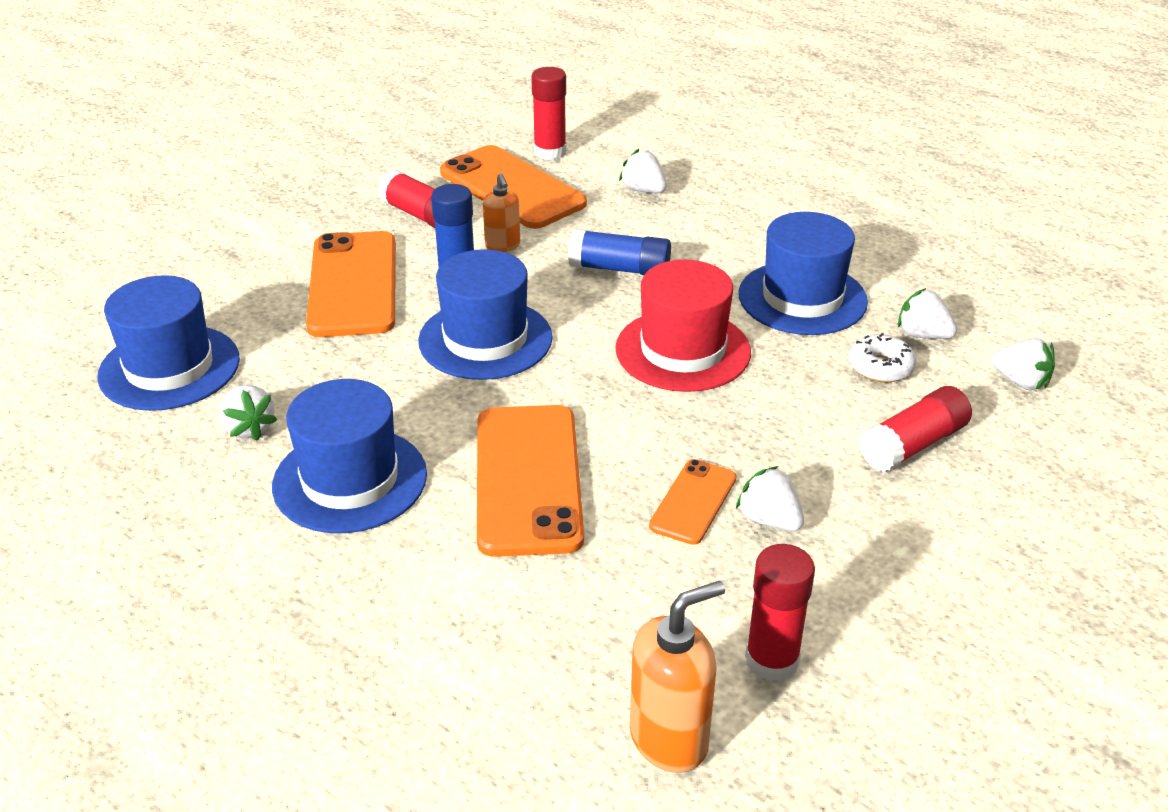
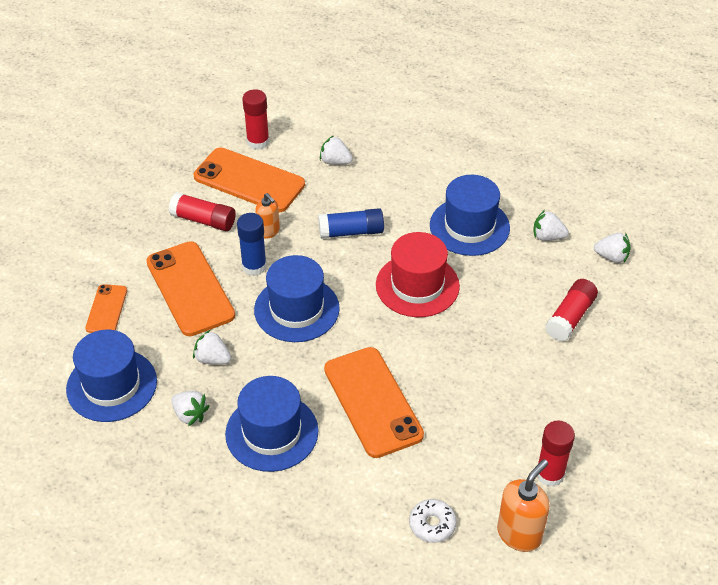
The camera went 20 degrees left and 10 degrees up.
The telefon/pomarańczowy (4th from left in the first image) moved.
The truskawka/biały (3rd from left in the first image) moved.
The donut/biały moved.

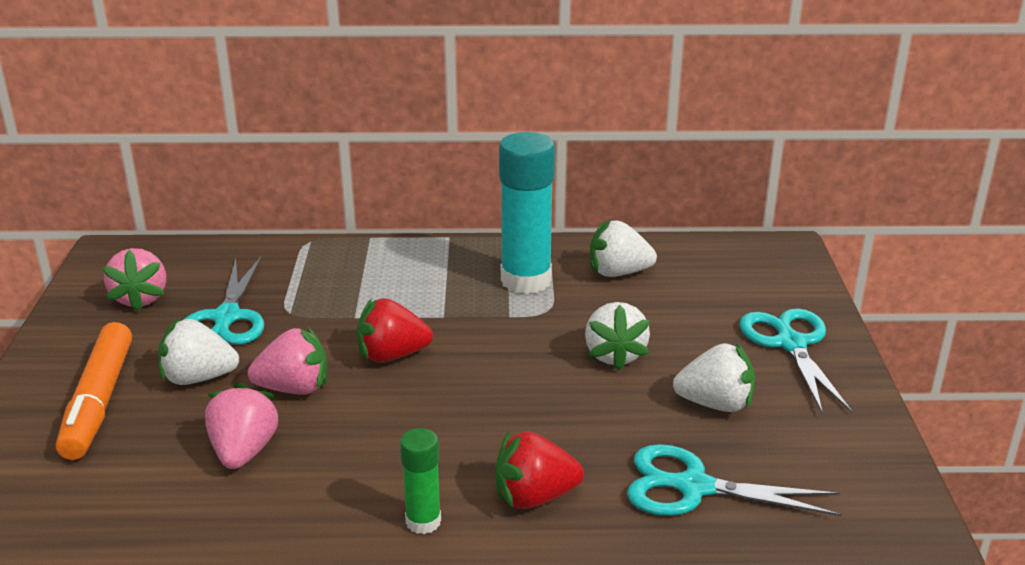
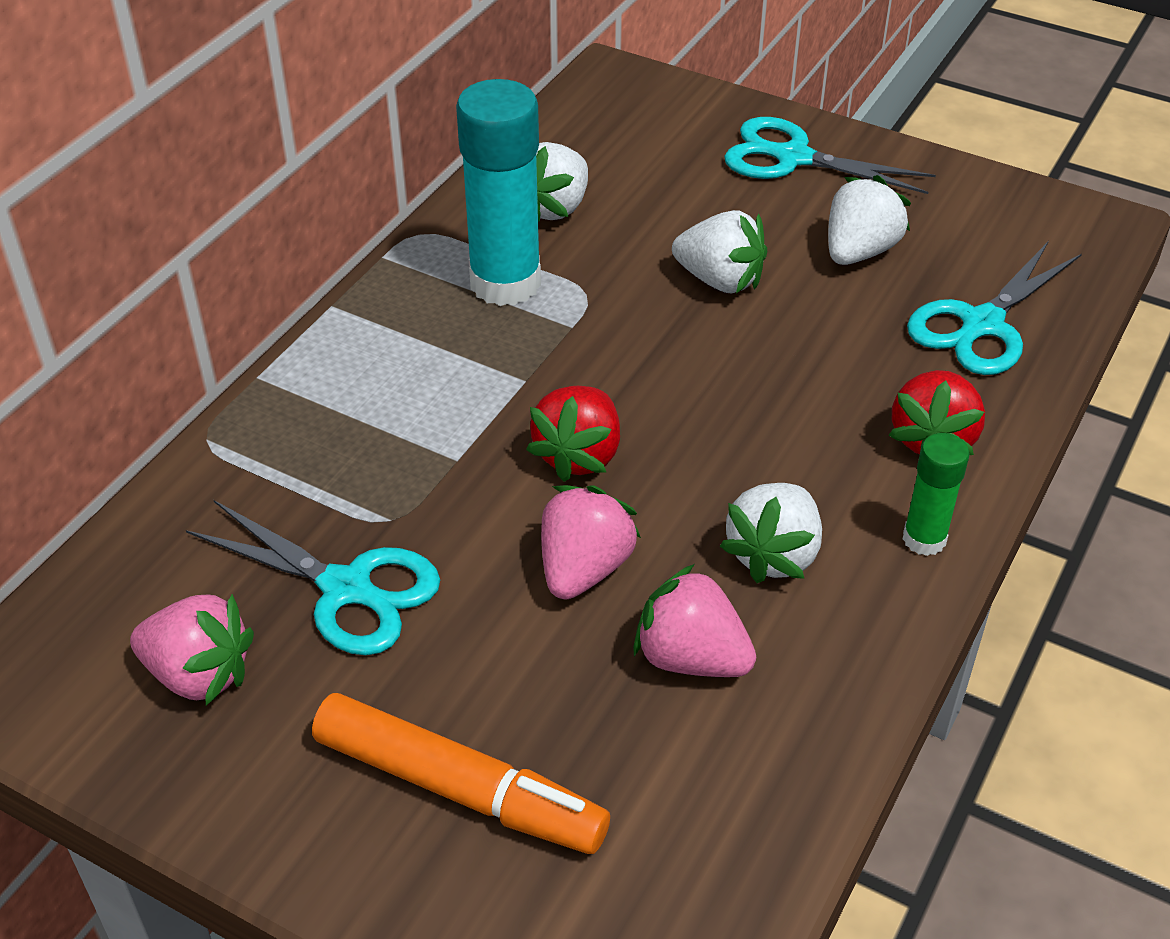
The camera went 60 degrees left and 15 degrees up.
The truskawka/biały (1st from left in the first image) moved.

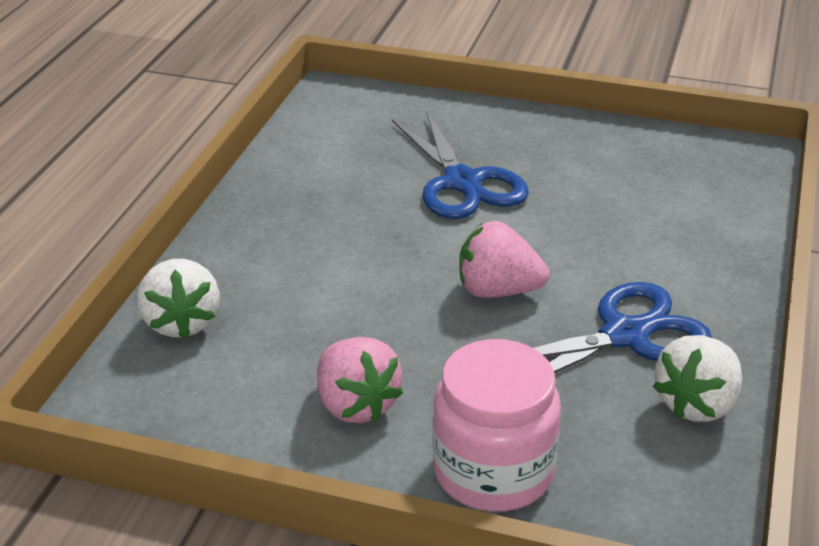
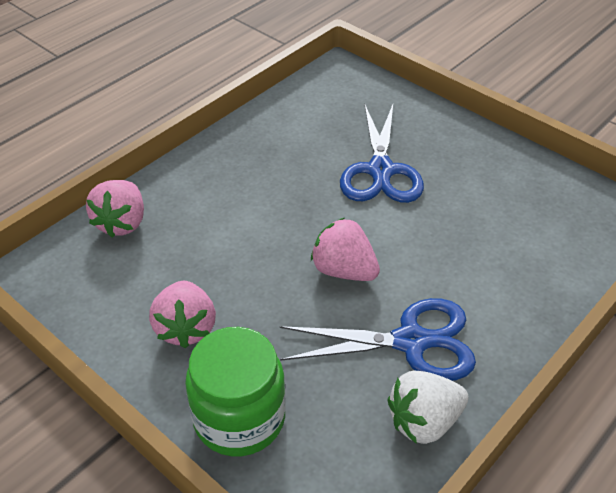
The camera went 25 degrees right and 10 degrees up.
The truskawka/biały (1st from left) became the truskawka/różowy (1st from left).
The słoik/różowy became the słoik/zielony.

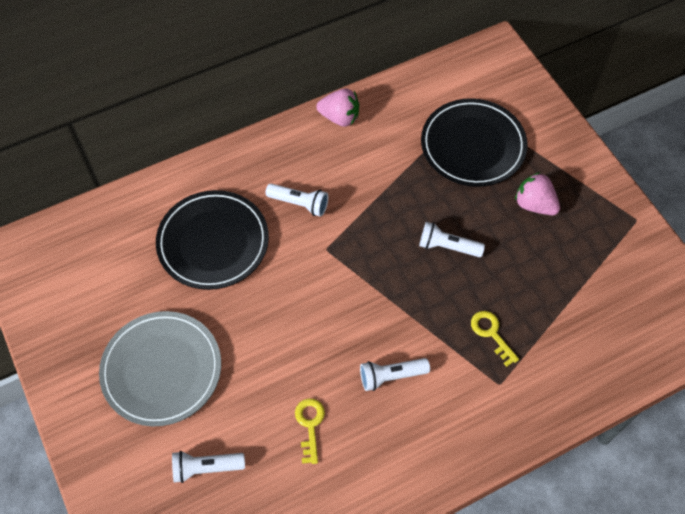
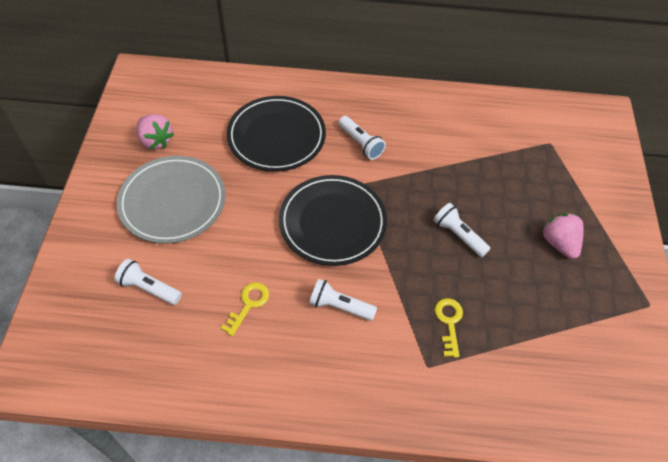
The camera went 30 degrees right and 5 degrees down.
The truskawka/różowy (1st from left) moved.
The talerz/czarny (2nd from left) moved.

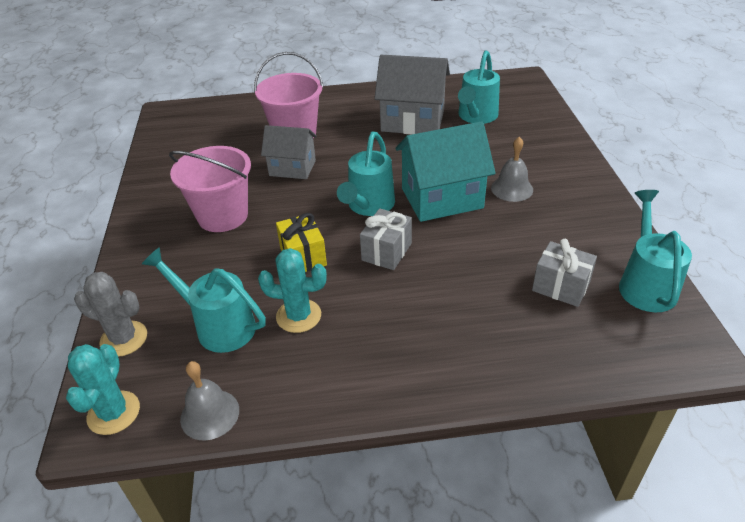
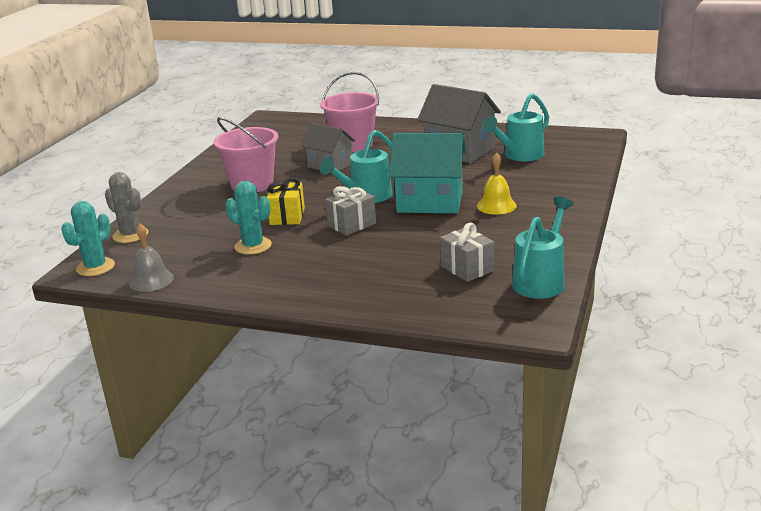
The camera went 25 degrees right and 15 degrees down.
The konewka/turkusowy (1st from left) disappeared.
The dzwonek/szary (2nd from left) became the dzwonek/żółty.

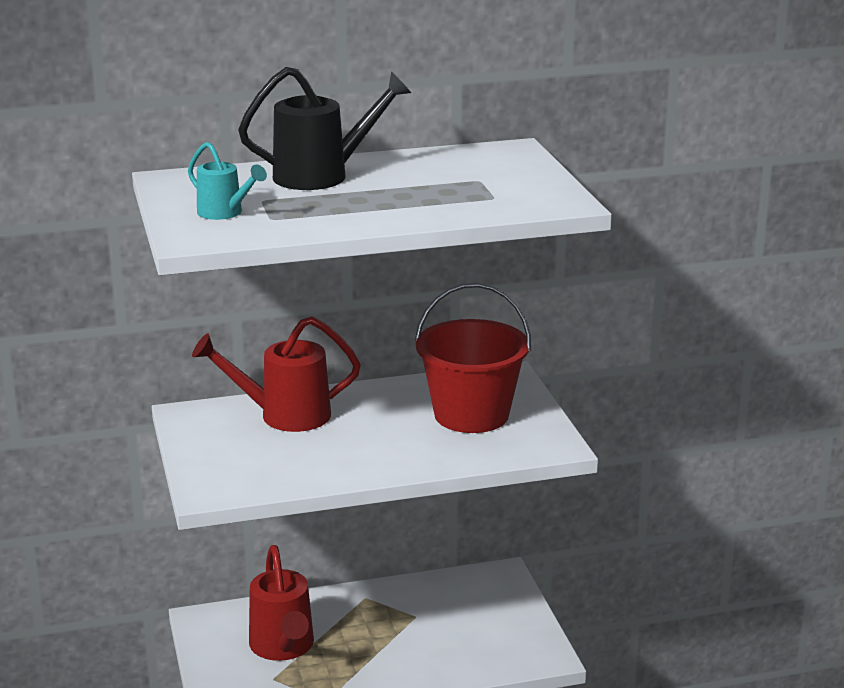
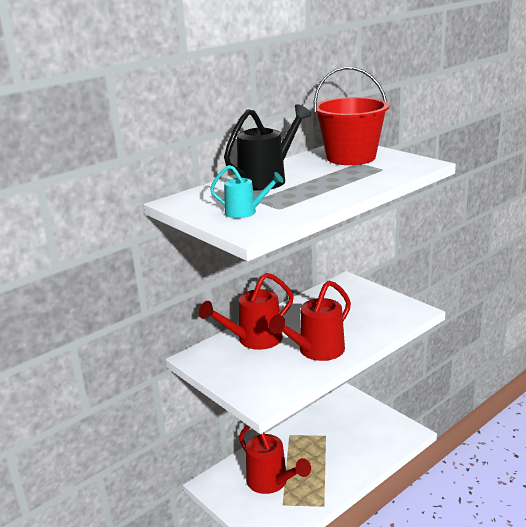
The camera went 25 degrees left and 0 degrees up.
The wiadro/czerwony moved.
The konewka/czerwony (3rd from left) appeared.

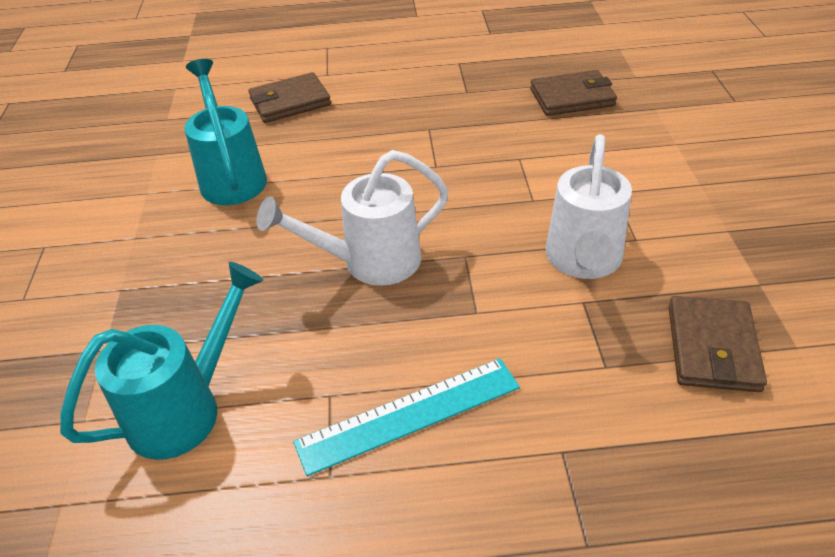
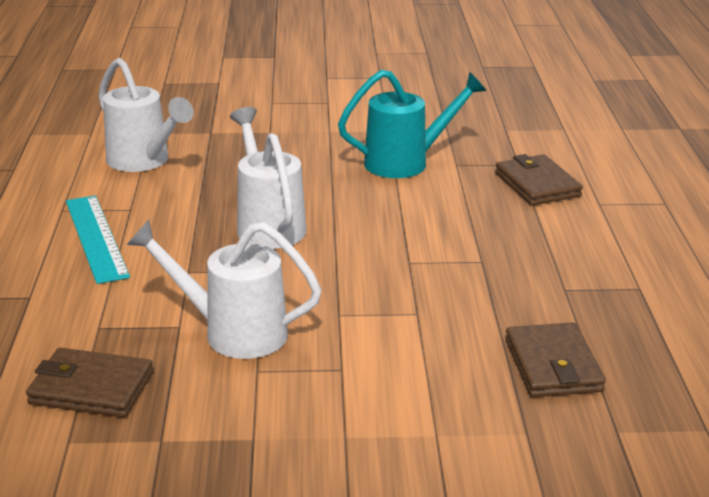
The camera went 90 degrees right and 15 degrees down.
The konewka/turkusowy (1st from left) became the konewka/biały (1st from left).

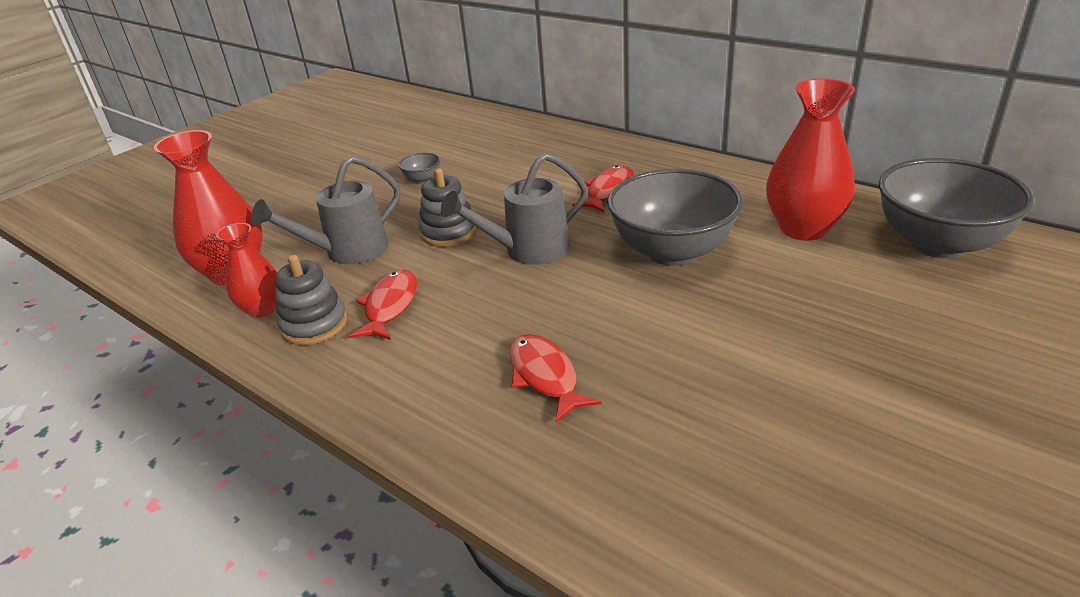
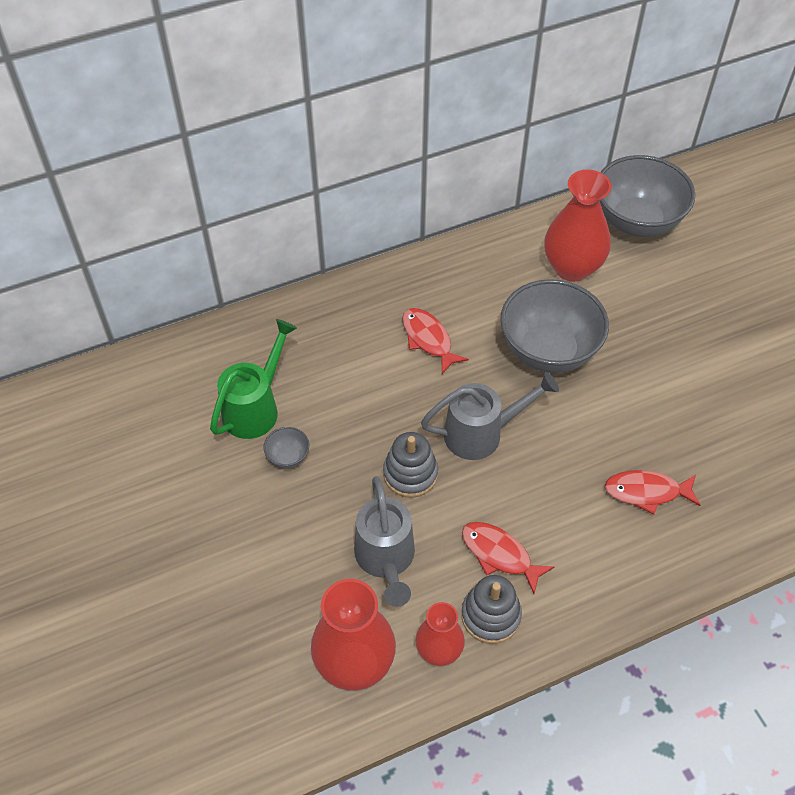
The camera went 65 degrees left and 20 degrees up.
The konewka/szary (2nd from left) turned 105 degrees counterclockwise.
The konewka/zielony appeared.

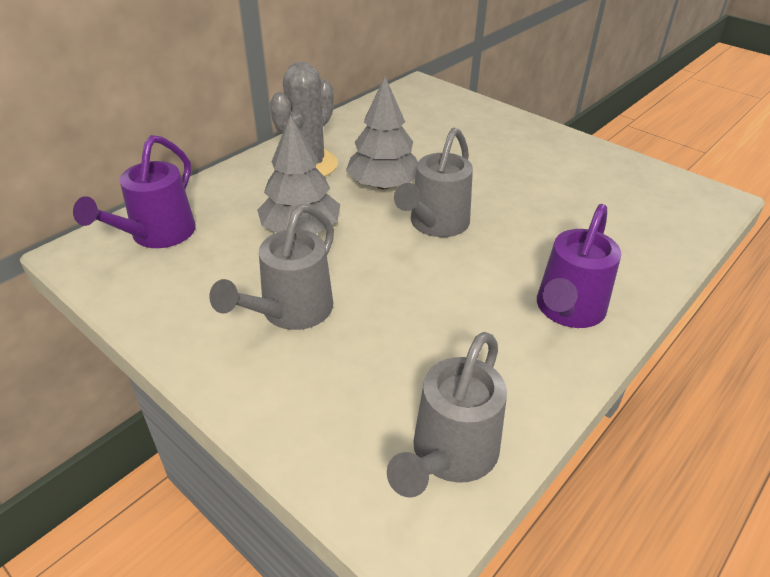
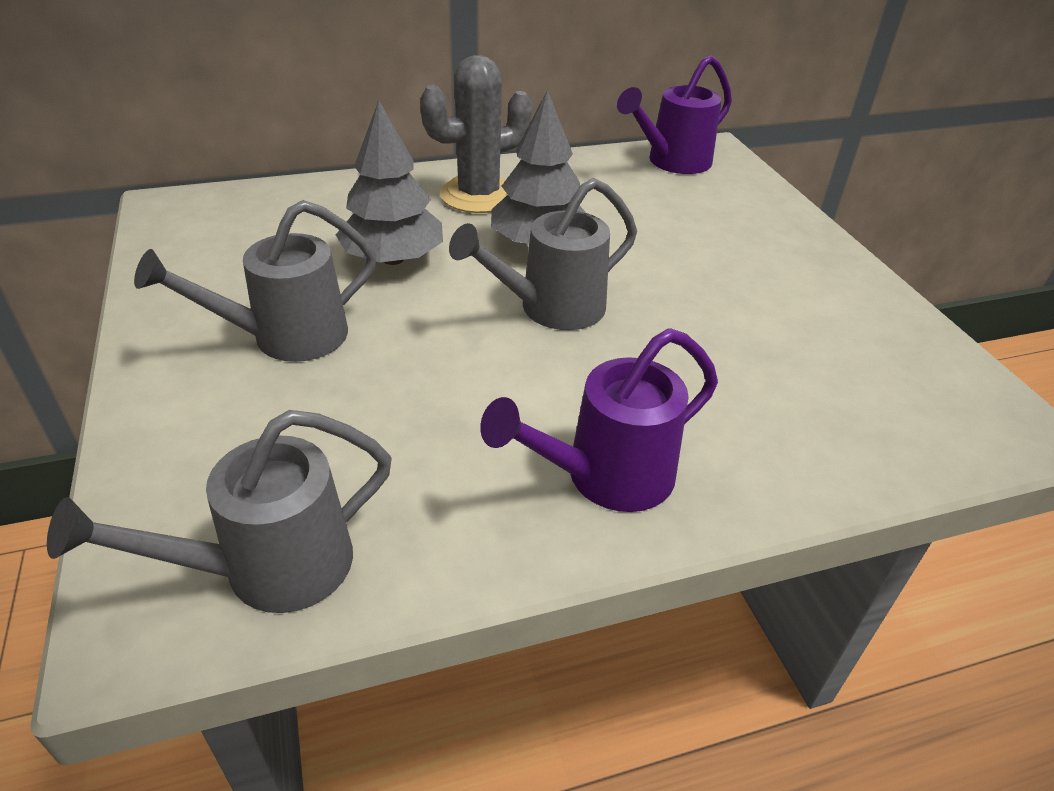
The camera went 30 degrees right and 0 degrees up.
The konewka/fioletowy (1st from left in the first image) moved.

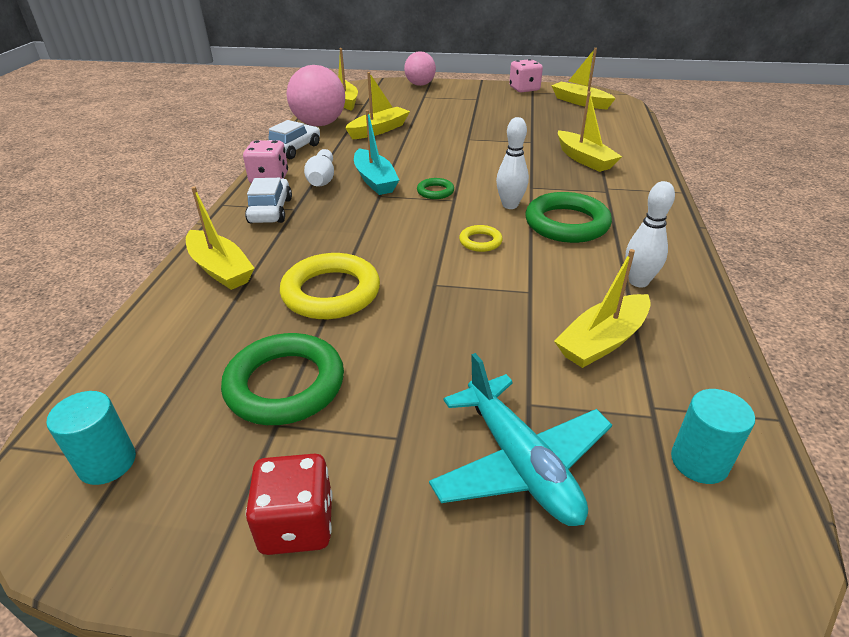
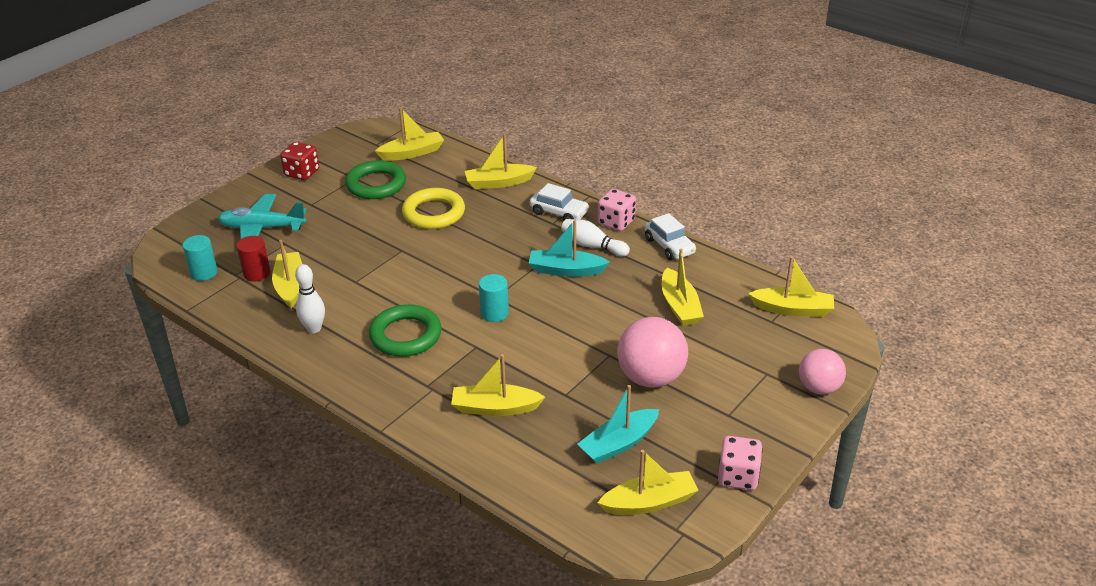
The camera went 120 degrees right and 0 degrees up.
The walec/turkusowy (1st from left in the first image) moved.
The piłka/różowy (1st from left) moved.
The pierścień/zielony (2nd from left) disappeared.
The pierścień/żółty (2nd from left) disappeared.
The kręgiel/biały (2nd from left) disappeared.
The walec/czerwony appeared.
The łódka/żółty (2nd from left) appeared.
The łódka/turkusowy (2nd from left) appeared.

